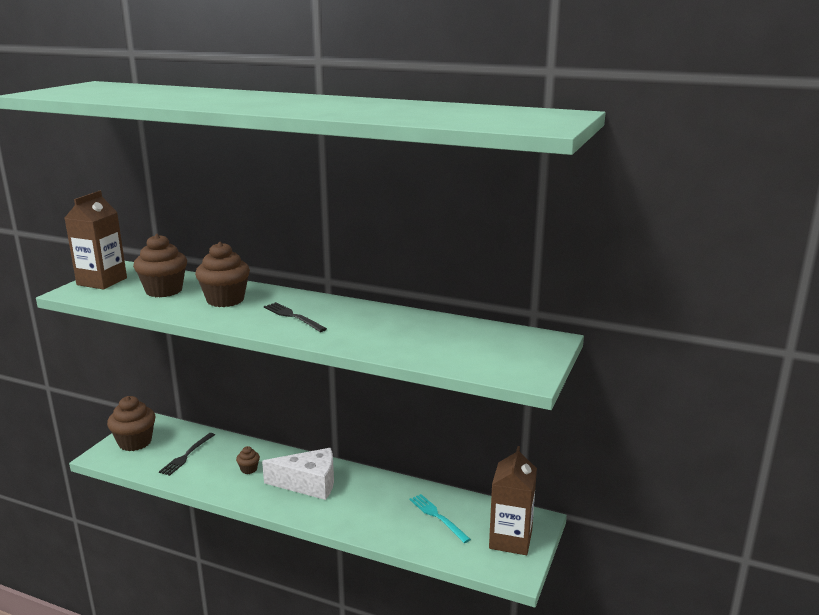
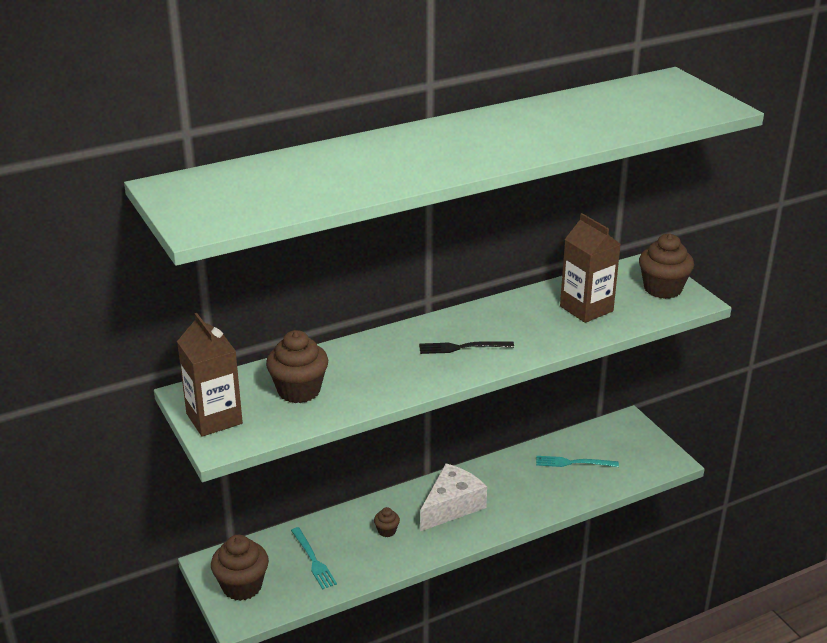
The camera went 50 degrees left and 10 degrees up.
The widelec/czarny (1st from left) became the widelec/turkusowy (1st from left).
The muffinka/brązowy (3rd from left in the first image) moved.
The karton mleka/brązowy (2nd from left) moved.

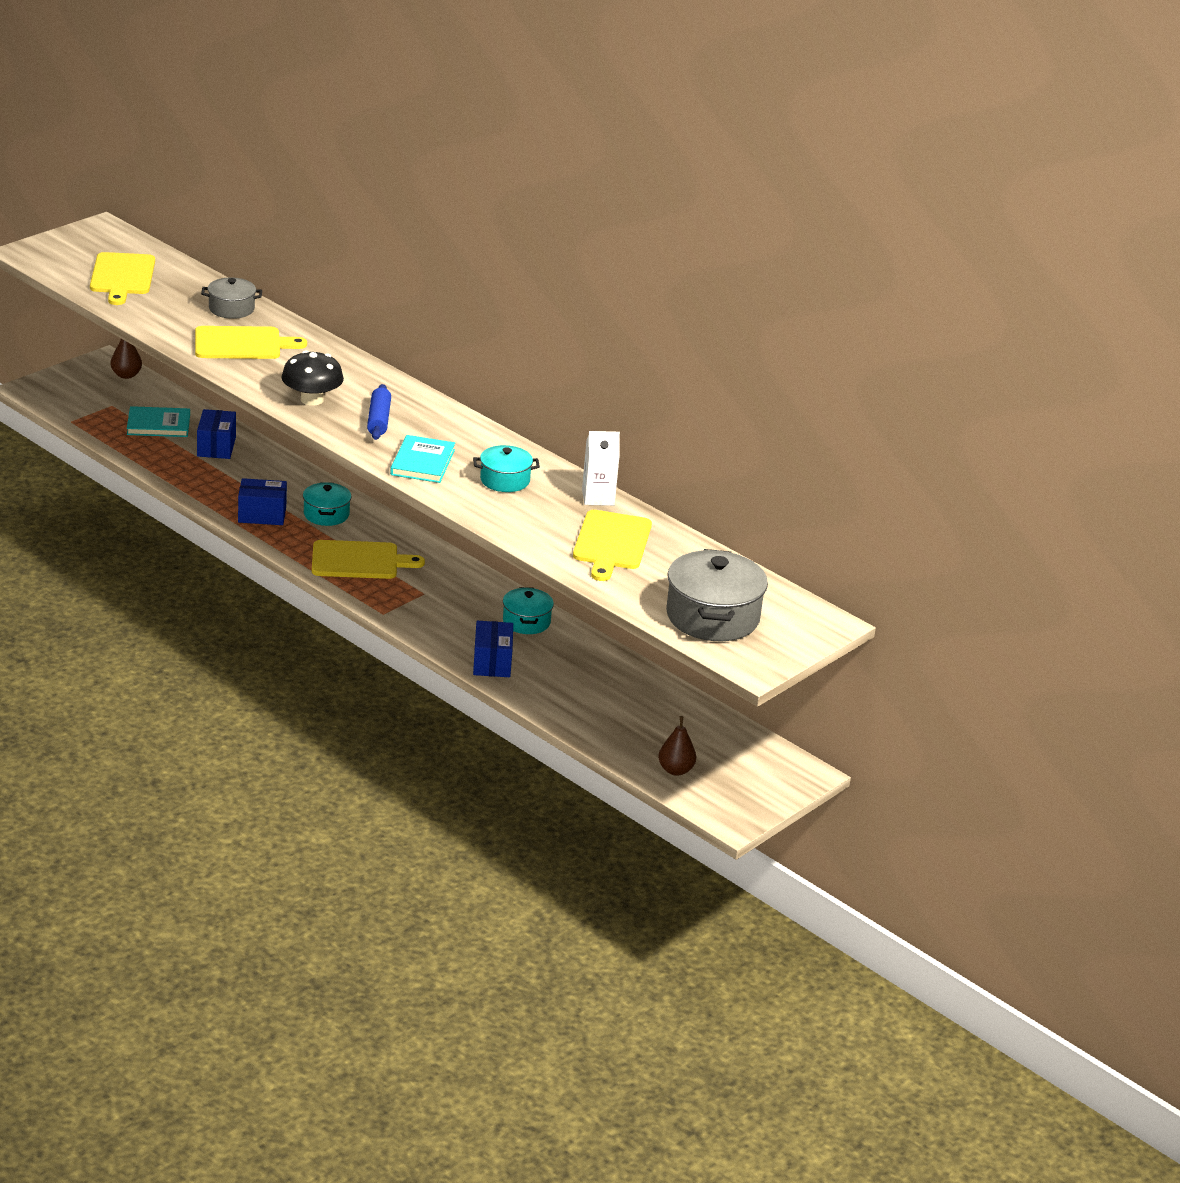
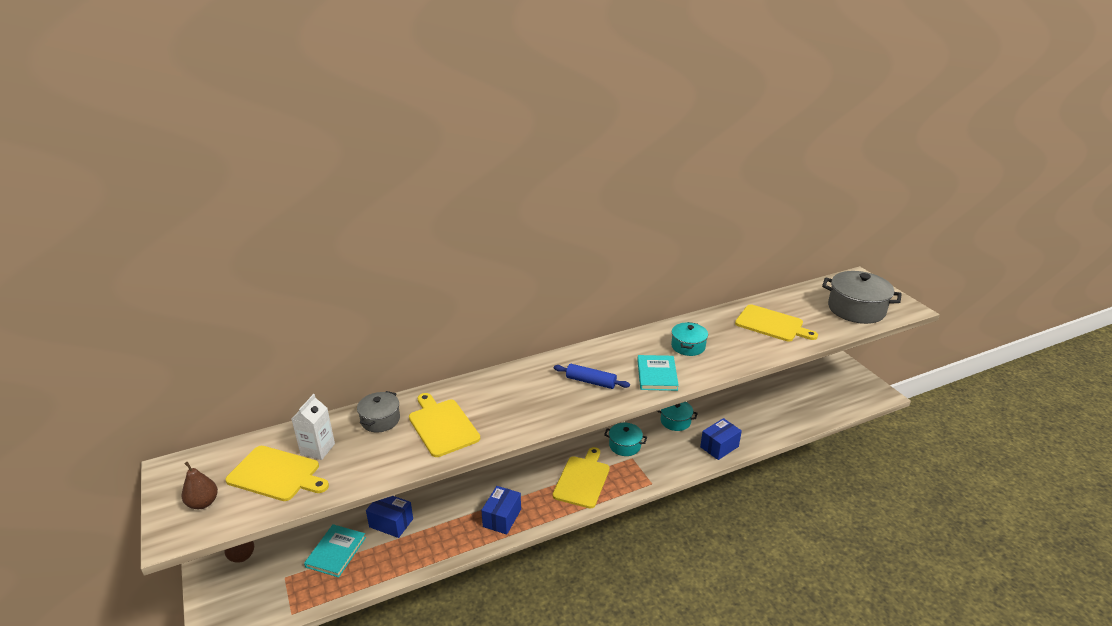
The camera went 65 degrees left and 0 degrees up.
The deska do krojenia/żółty (2nd from left) turned 45 degrees counterclockwise.
The grzyb/czarny disappeared.
The garnek/turkusowy (1st from left) moved.
The książka/turkusowy (2nd from left) turned 60 degrees clockwise.
The pudełko/niebieski (3rd from left) turned 60 degrees counterclockwise.
The karton mleka/biały moved.
The gruszka/brązowy (2nd from left in the first image) moved.

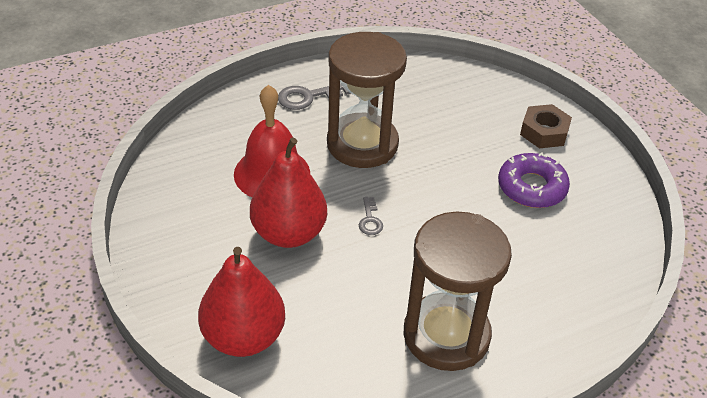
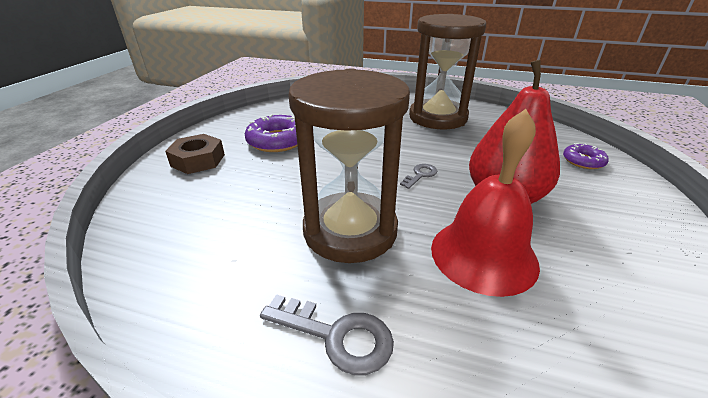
The camera went 135 degrees left and 10 degrees down.
The gruszka/czerwony (1st from left) was replaced by the donut/fioletowy (2nd from left).

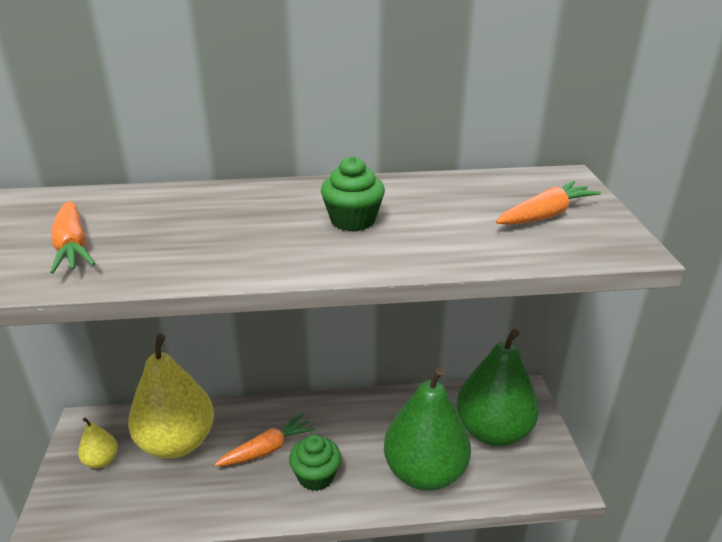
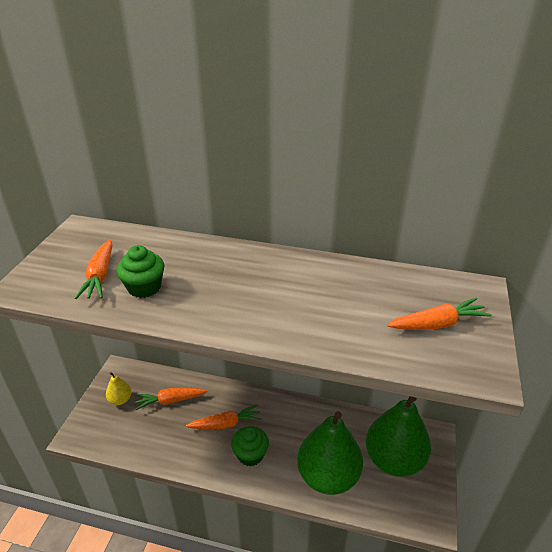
The camera went 20 degrees right and 5 degrees up.
The gruszka/żółty (2nd from left) was replaced by the marchewka/pomarańczowy (2nd from left).
The muffinka/zielony (2nd from left in the first image) moved.

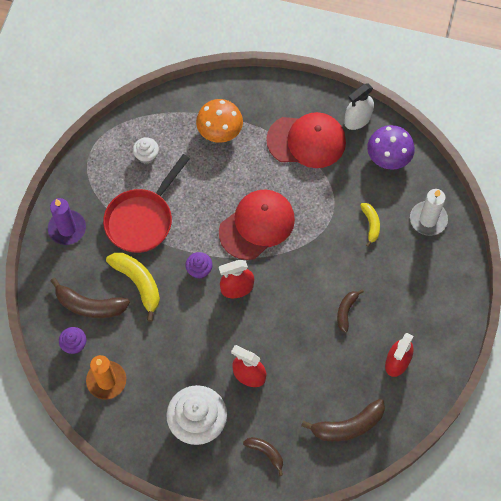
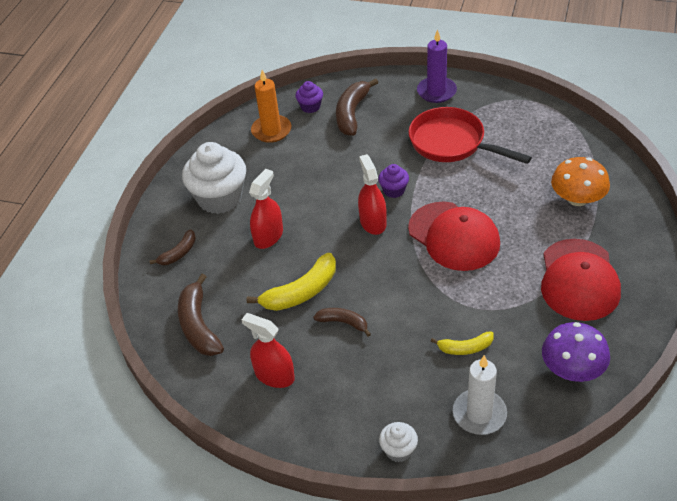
The camera went 95 degrees right and 20 degrees down.
The banan/żółty (1st from left) moved.
The muffinka/biały (1st from left in the first image) moved.
The spryskiwacz/biały disappeared.

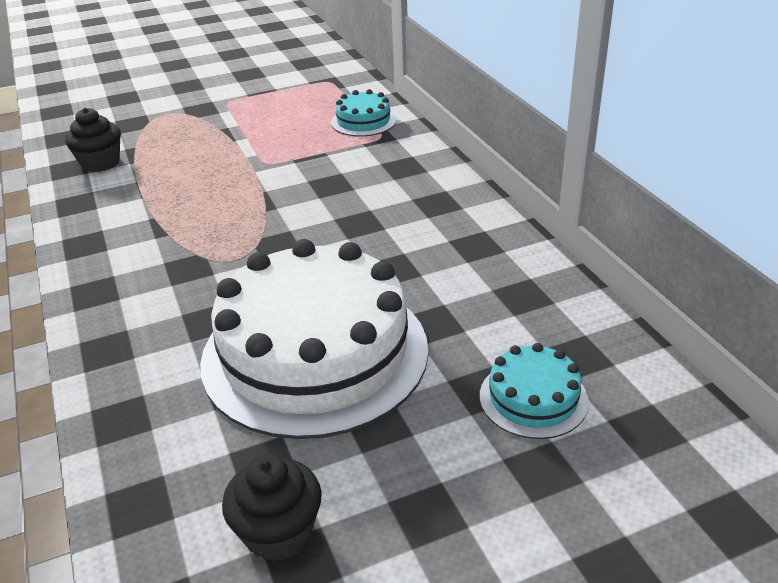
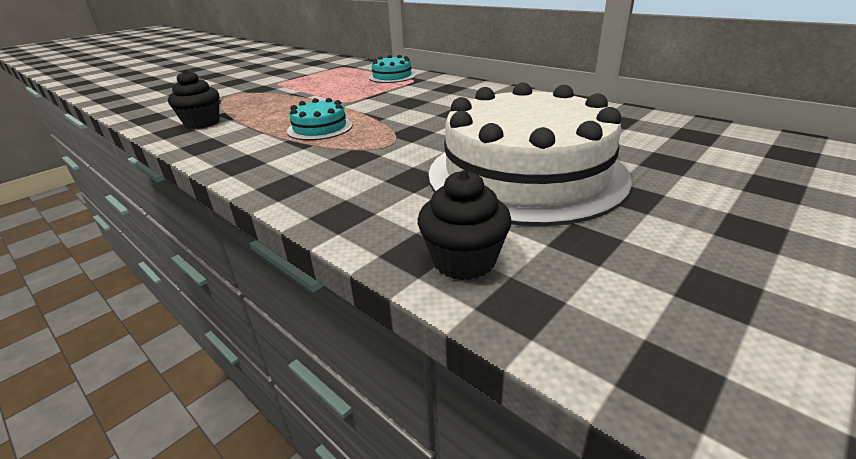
The camera went 25 degrees left and 5 degrees down.
The muffinka/czarny (2nd from left) moved.
The tort/turkusowy (2nd from left in the first image) moved.

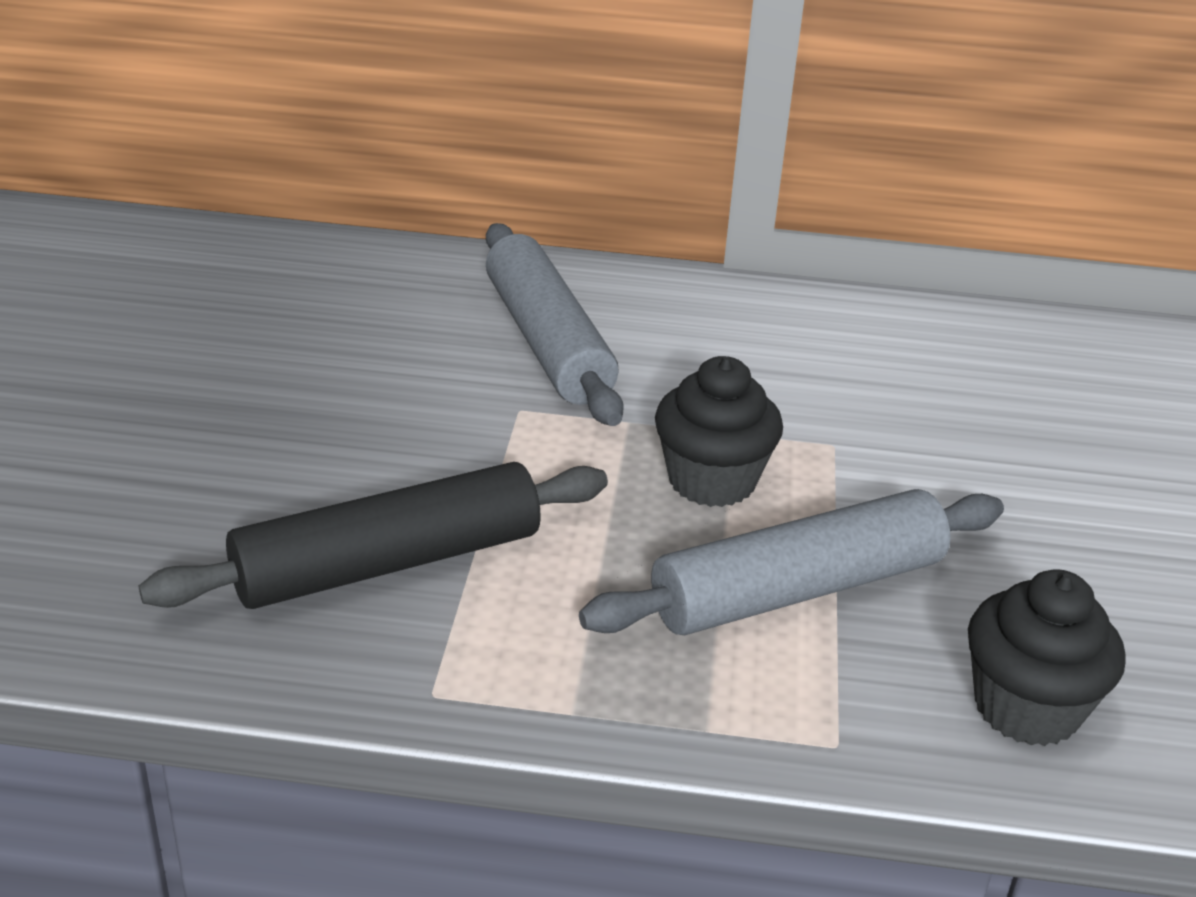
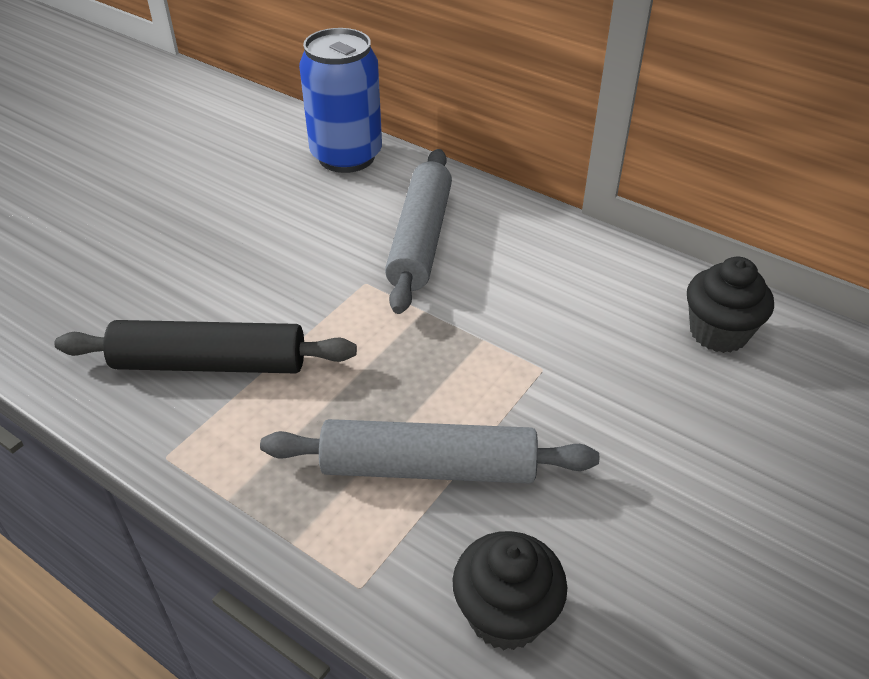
The camera went 30 degrees right and 10 degrees up.
The muffinka/czarny (1st from left in the first image) moved.
The puszka/niebieski appeared.

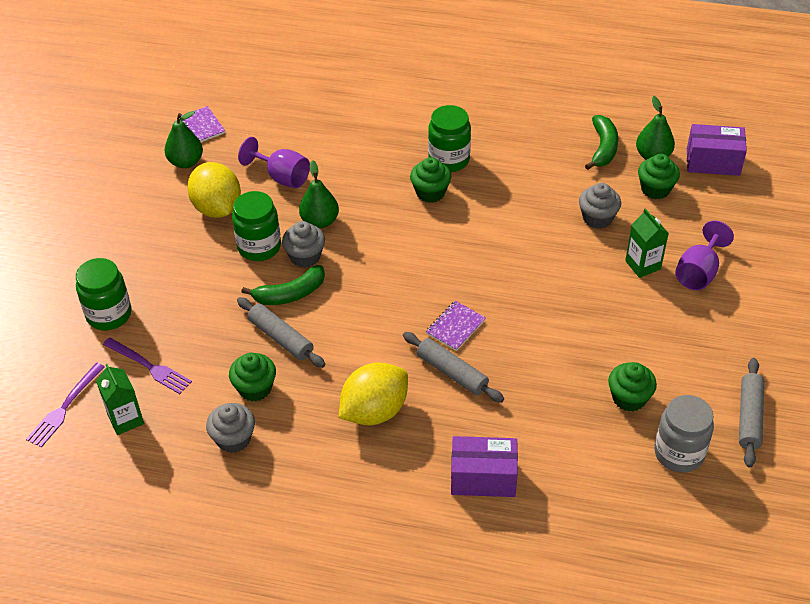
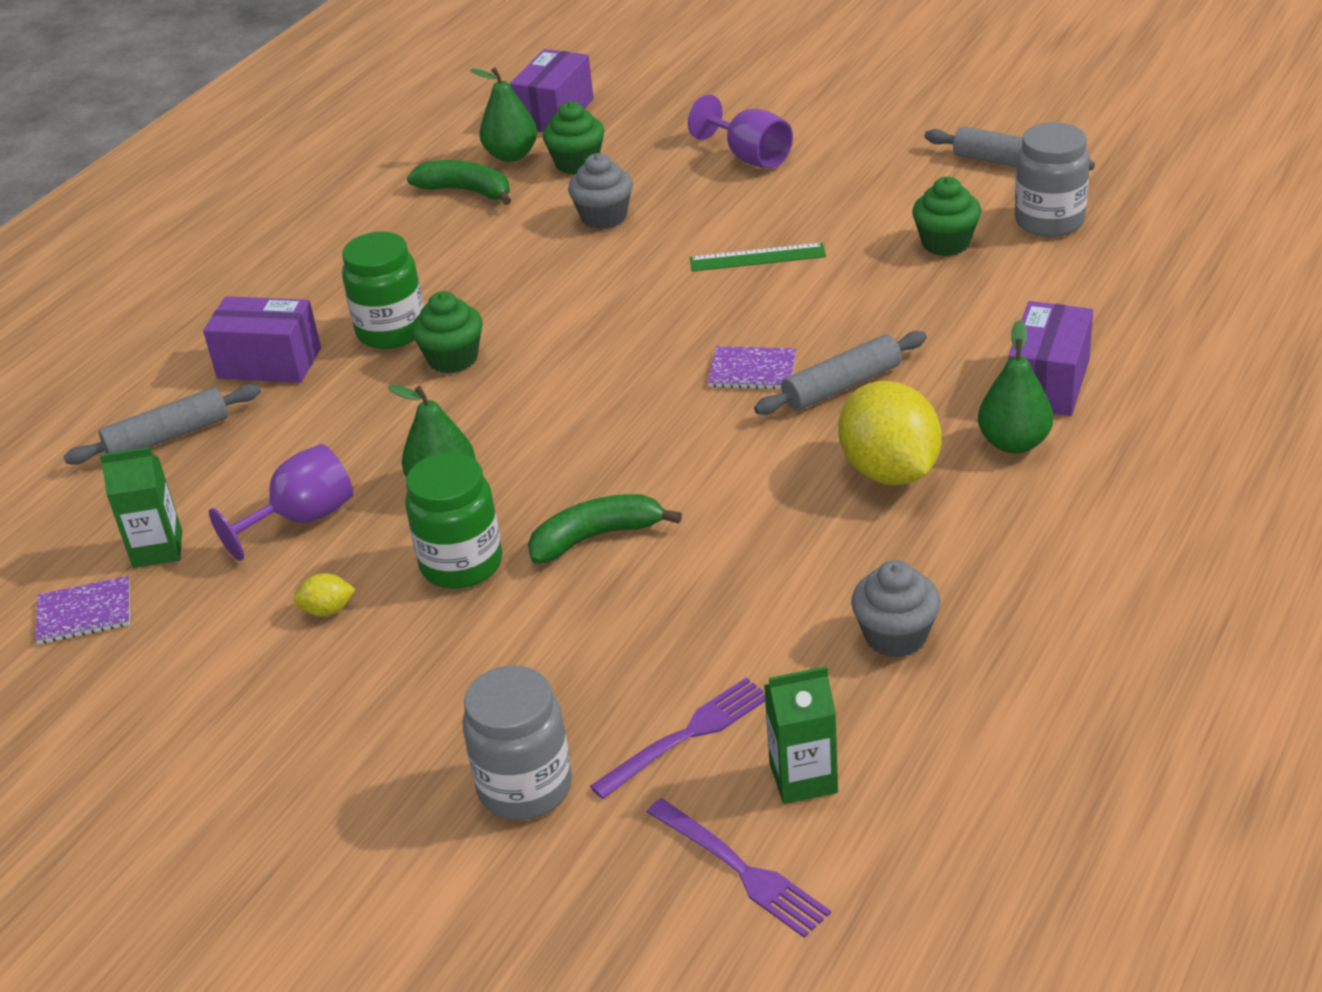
The camera went 70 degrees left and 10 degrees down.
The słoik/zielony (1st from left) became the słoik/szary (1st from left).
The gruszka/zielony (1st from left in the first image) moved.
The cytryna/żółty (1st from left) changed to 0.42 times the size.
The muffinka/zielony (1st from left) disappeared.
The wałek do ciasta/szary (1st from left) moved.
The banan/zielony (1st from left in the first image) turned 105 degrees counterclockwise.
The muffinka/szary (2nd from left) disappeared.
The zeszyt/fioletowy (2nd from left) turned 45 degrees counterclockwise.
The karton mleka/zielony (2nd from left in the first image) moved.
The pudełko/fioletowy (1st from left) appeared.
The linijka/zielony appeared.

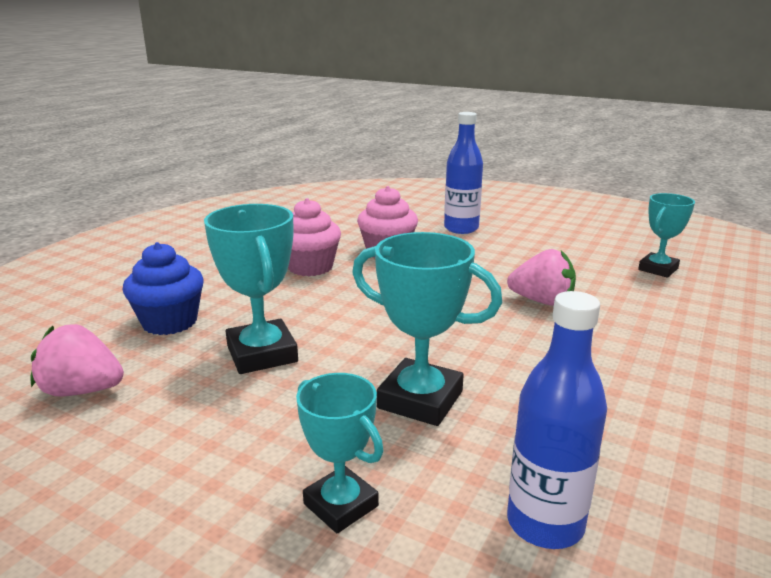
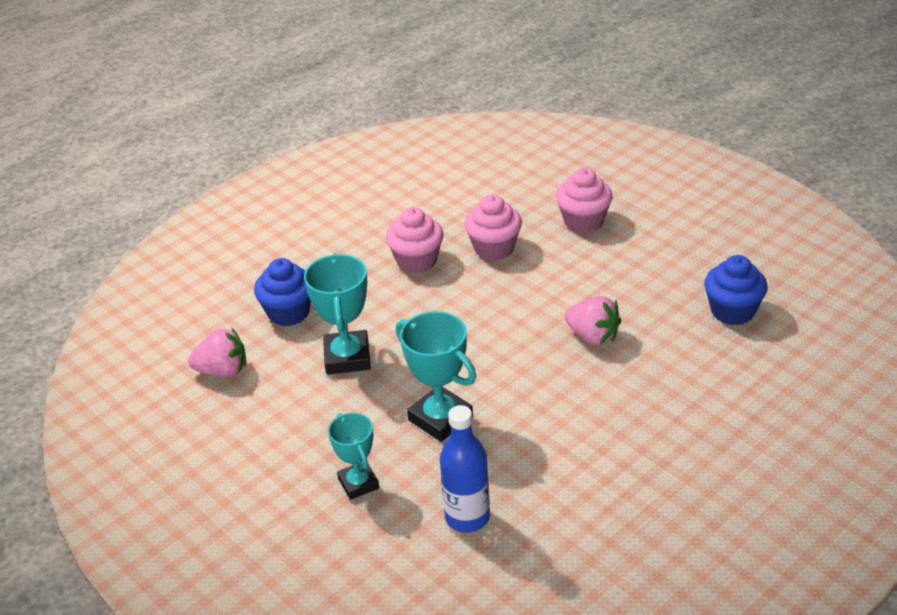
The camera went 20 degrees right and 15 degrees up.
The truskawka/różowy (1st from left) turned 150 degrees clockwise.
The butelka/niebieski (1st from left) was replaced by the muffinka/różowy (3rd from left).
The puchar/turkusowy (4th from left) was replaced by the muffinka/niebieski (2nd from left).

